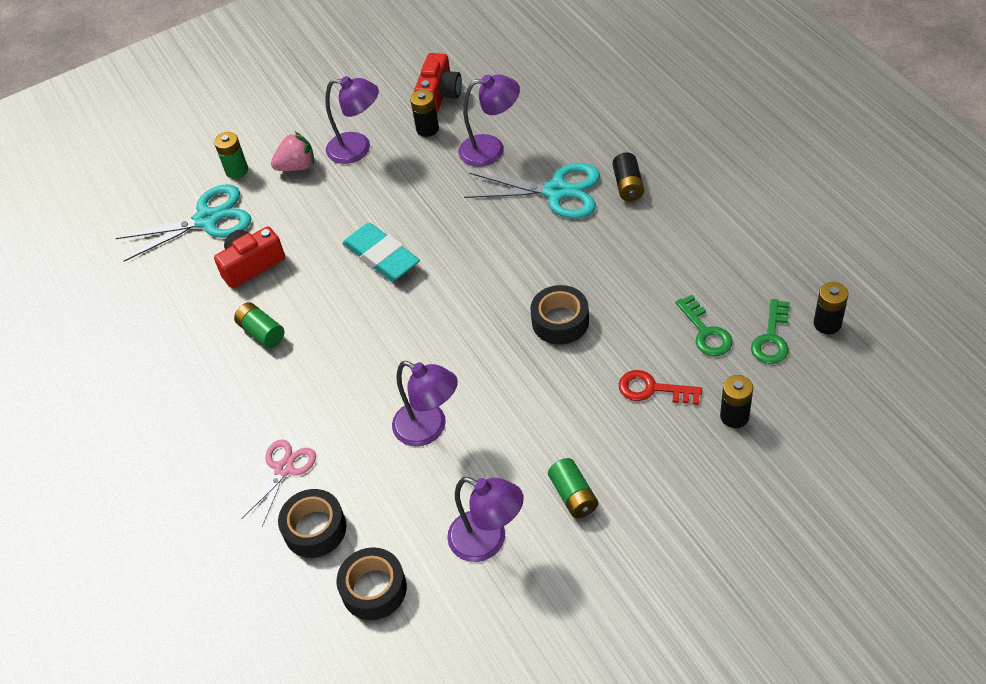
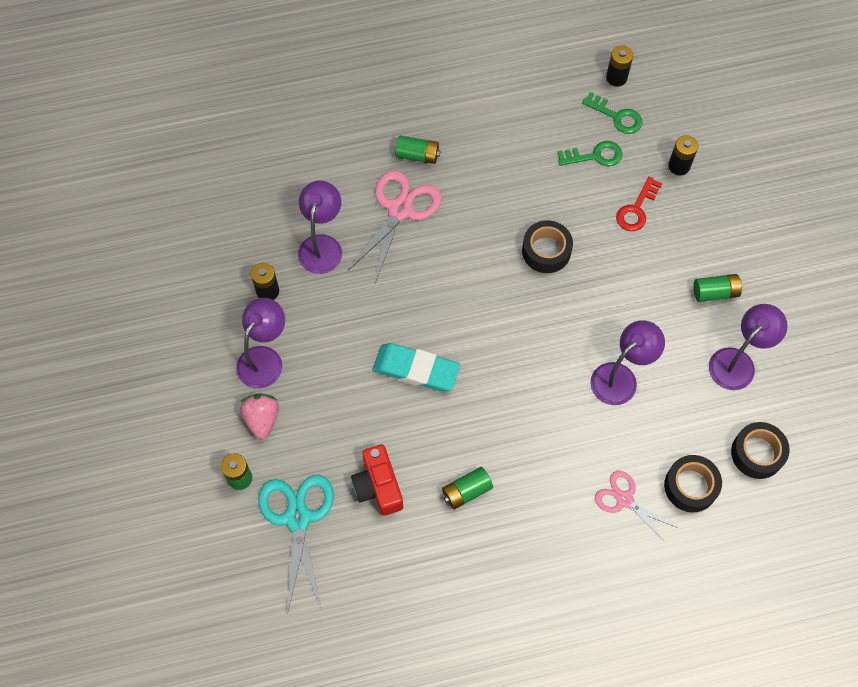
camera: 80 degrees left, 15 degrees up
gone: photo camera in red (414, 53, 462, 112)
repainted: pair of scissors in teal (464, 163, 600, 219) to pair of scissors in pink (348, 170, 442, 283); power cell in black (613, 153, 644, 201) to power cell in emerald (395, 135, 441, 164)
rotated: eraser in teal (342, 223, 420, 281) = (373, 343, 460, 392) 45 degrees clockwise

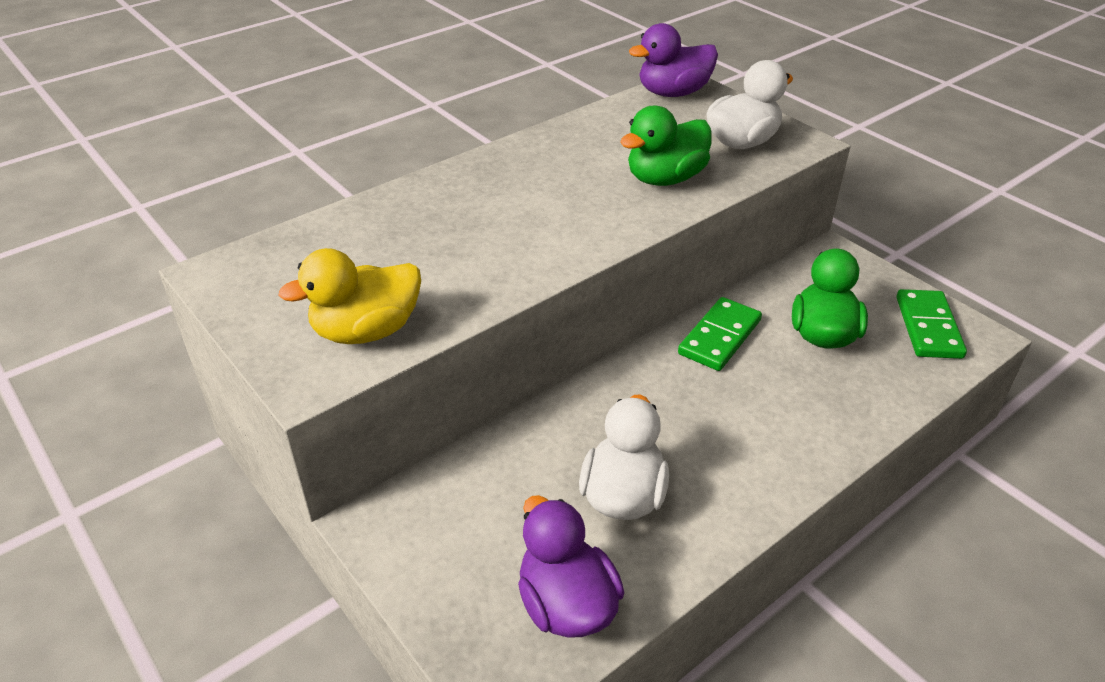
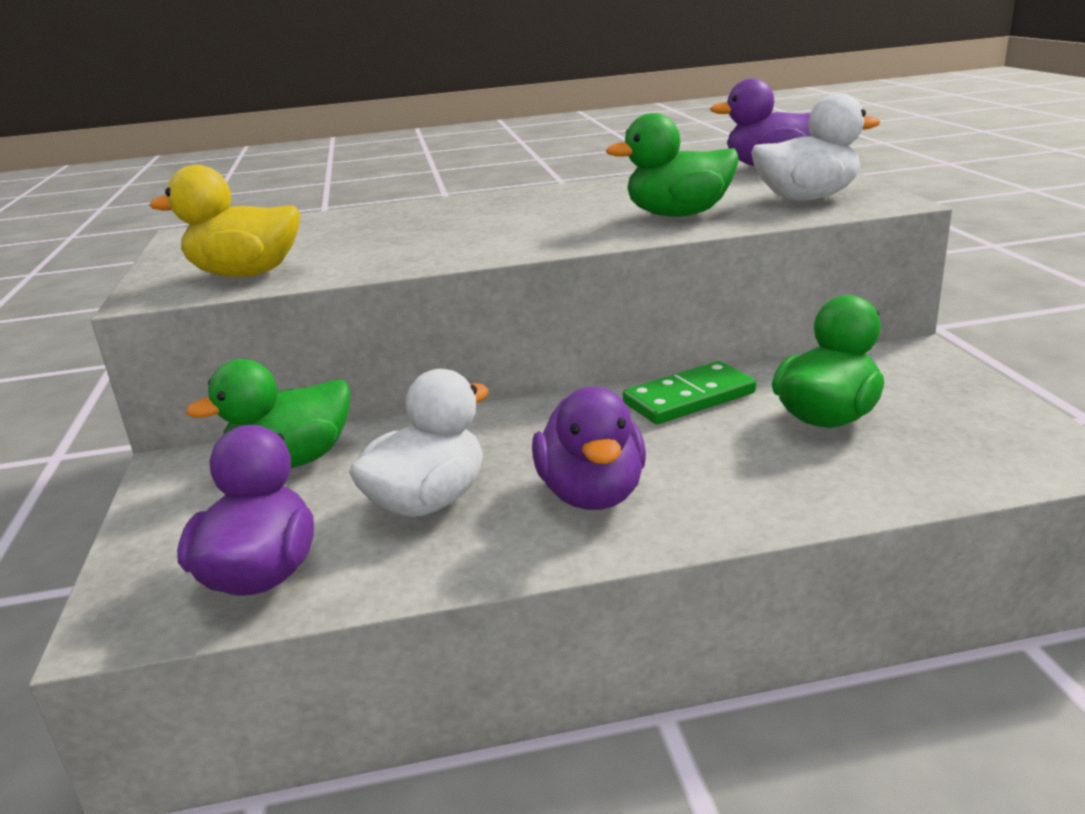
camera: 30 degrees right, 15 degrees down
gone: domino in emerald (896, 289, 967, 359)
new: rubber duck in emerald (186, 359, 350, 468); rubber duck in purple (532, 387, 646, 510)

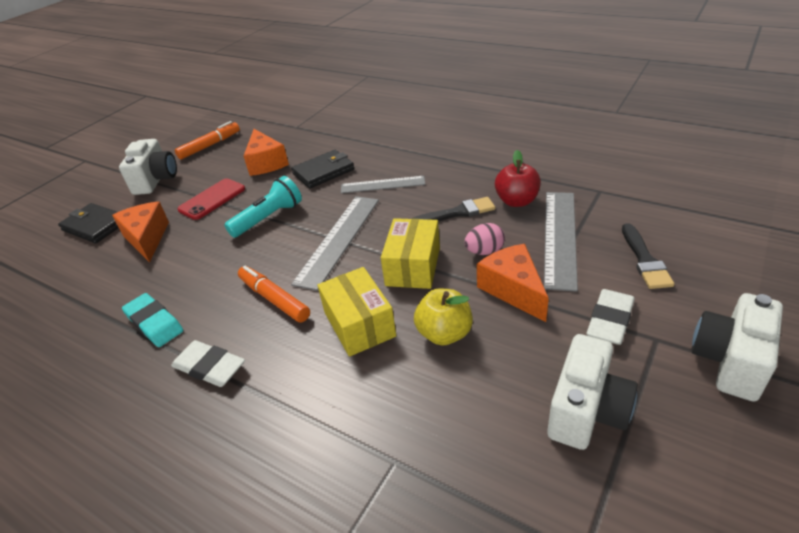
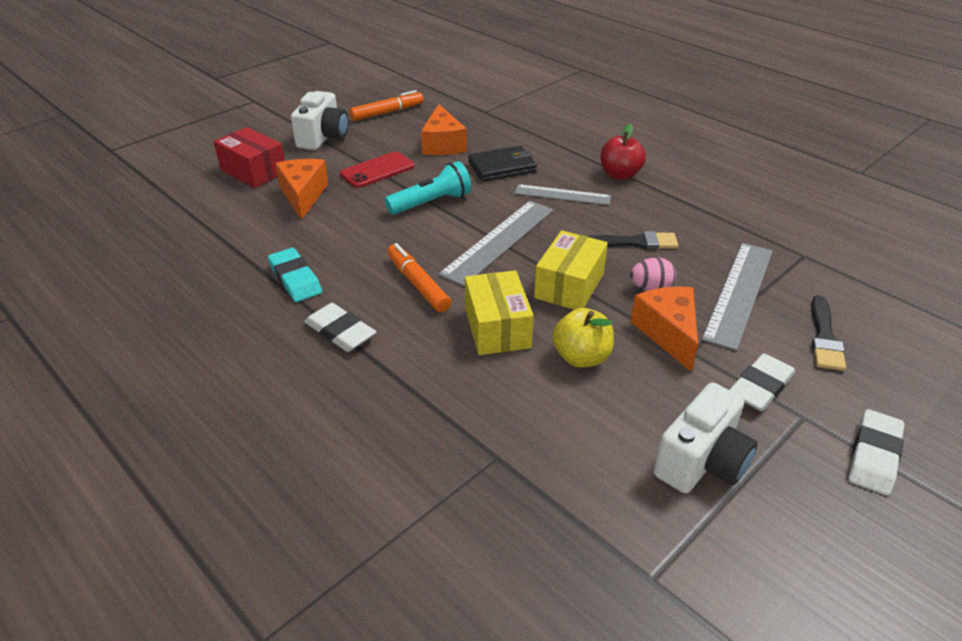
camera: 10 degrees right, 0 degrees up
shifted: apple in red (495, 150, 541, 207) to (601, 124, 646, 180)
swapped: card wallet in black (58, 203, 119, 243) to package in red (214, 127, 285, 188); photo camera in pure white (691, 293, 783, 402) to eraser in pure white (848, 409, 904, 495)

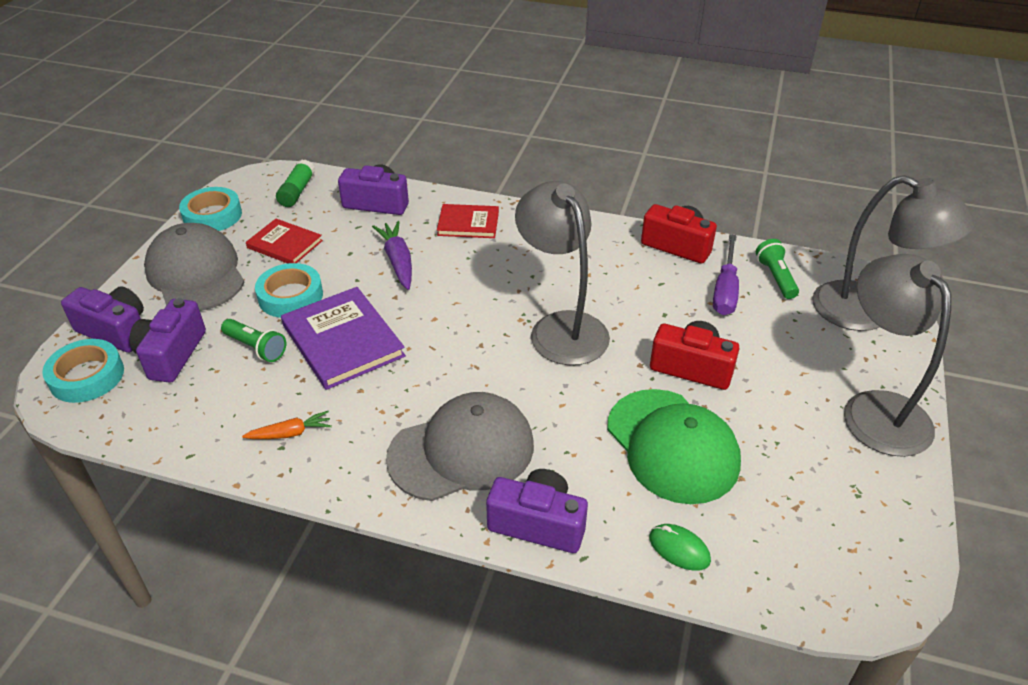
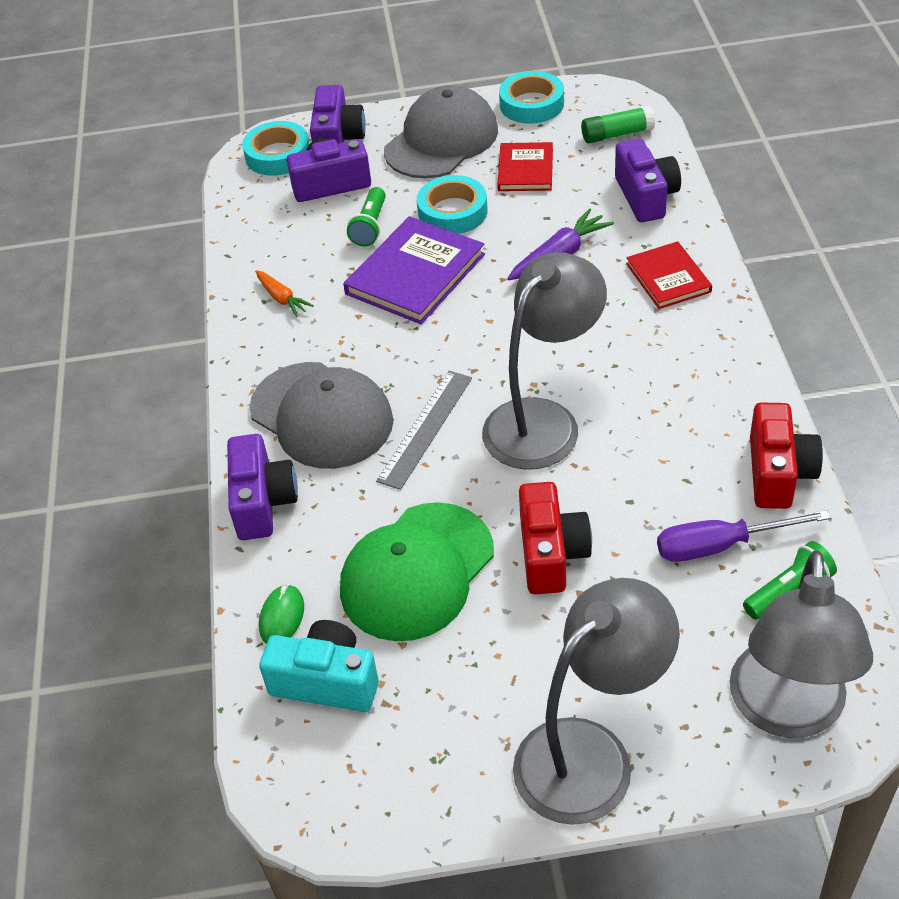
camera: 70 degrees right, 5 degrees up
new: photo camera in teal (259, 620, 379, 712); measuring stick in ash-grey (376, 371, 472, 490)

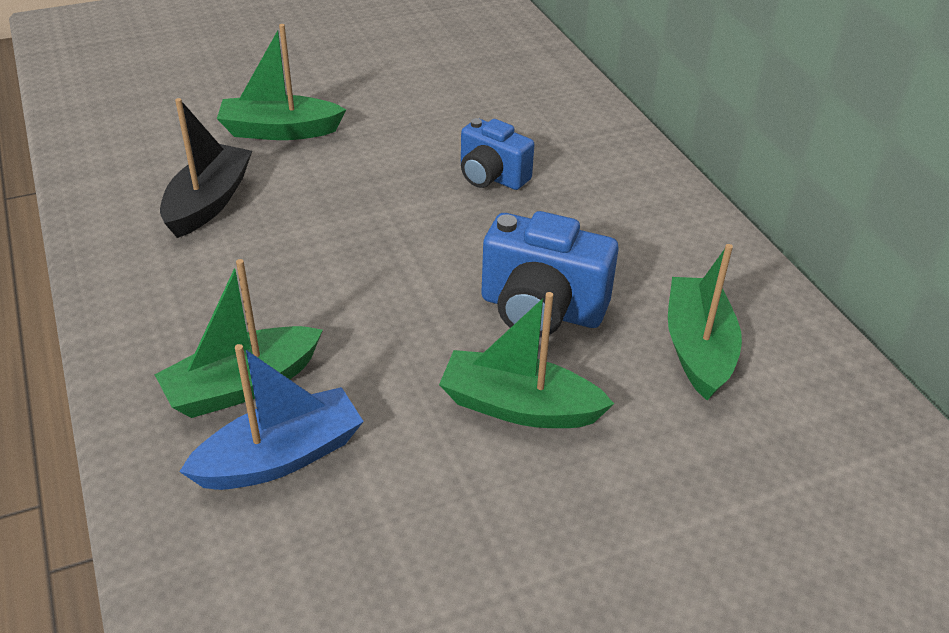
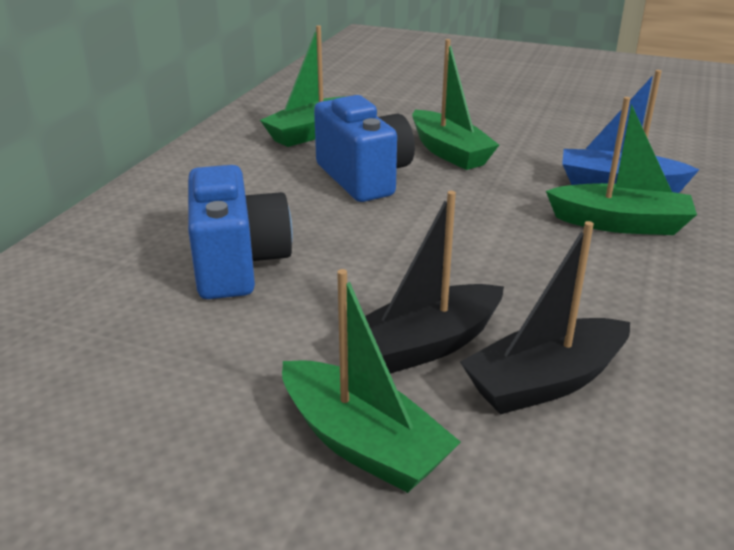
camera: 135 degrees left, 10 degrees down
new: sailboat in black (365, 191, 504, 374)
scaled: photo camera in blue (461, 118, 534, 190) = (188, 165, 293, 299) x1.50

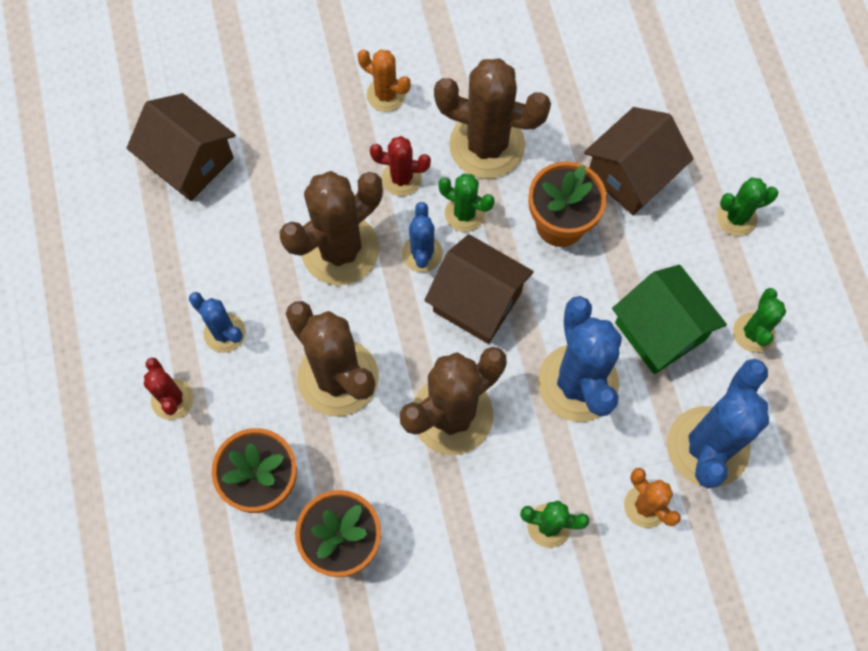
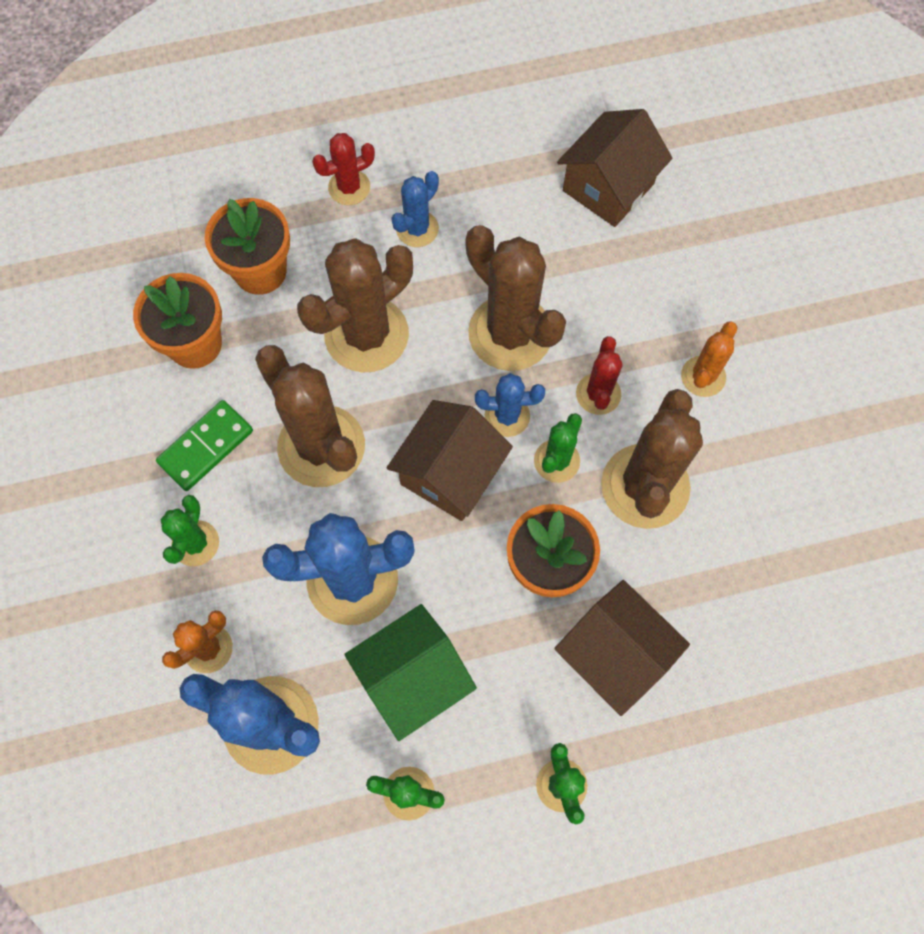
camera: 90 degrees right, 0 degrees up
new: domino in emerald (156, 400, 253, 491)

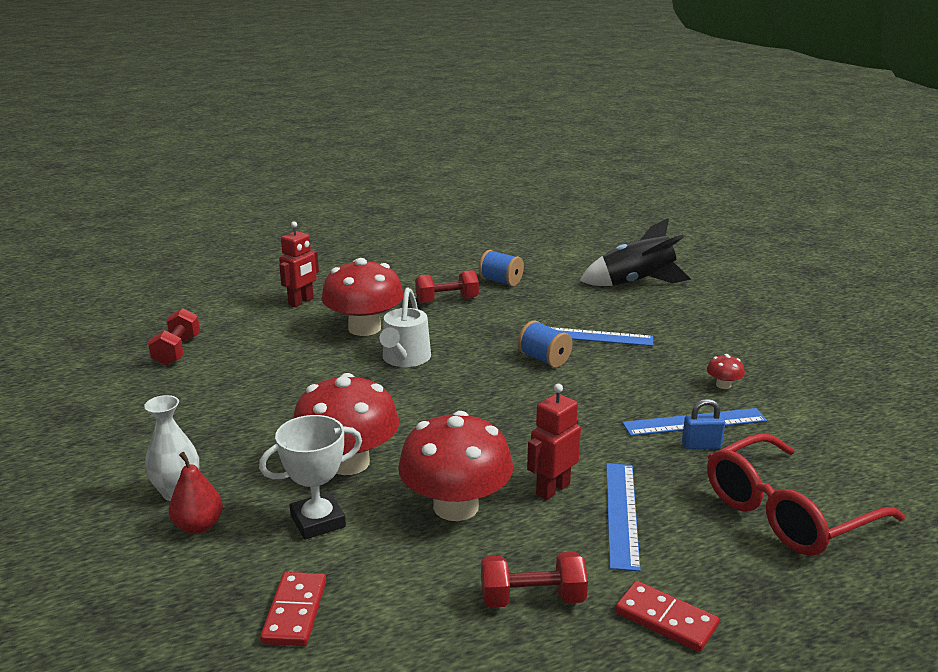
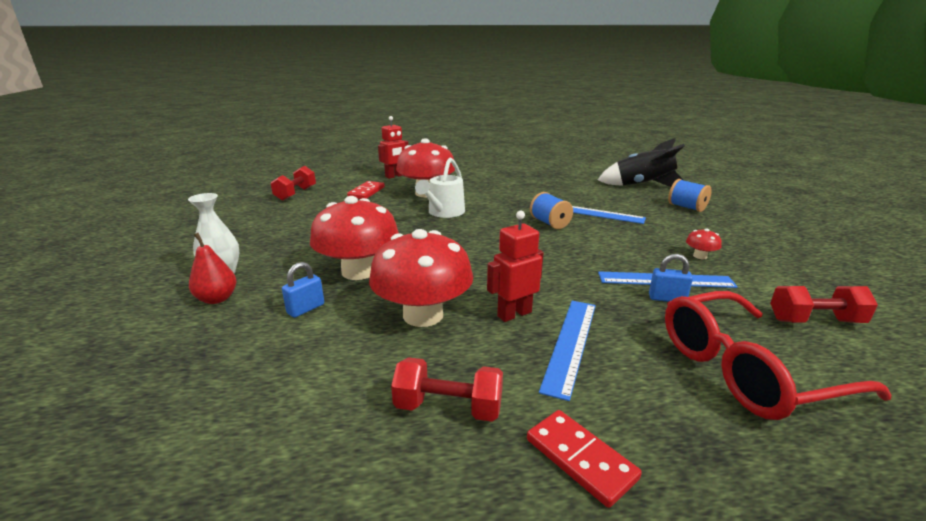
camera: 15 degrees right, 0 degrees up
shifted: domino in red (260, 572, 326, 646) to (347, 181, 385, 199); hand weight in red (415, 270, 479, 304) to (770, 286, 878, 323); spool in blue (479, 250, 524, 287) to (668, 179, 712, 212)
swapped: prize cup in pure white (259, 415, 362, 540) to padlock in blue (282, 262, 324, 318)

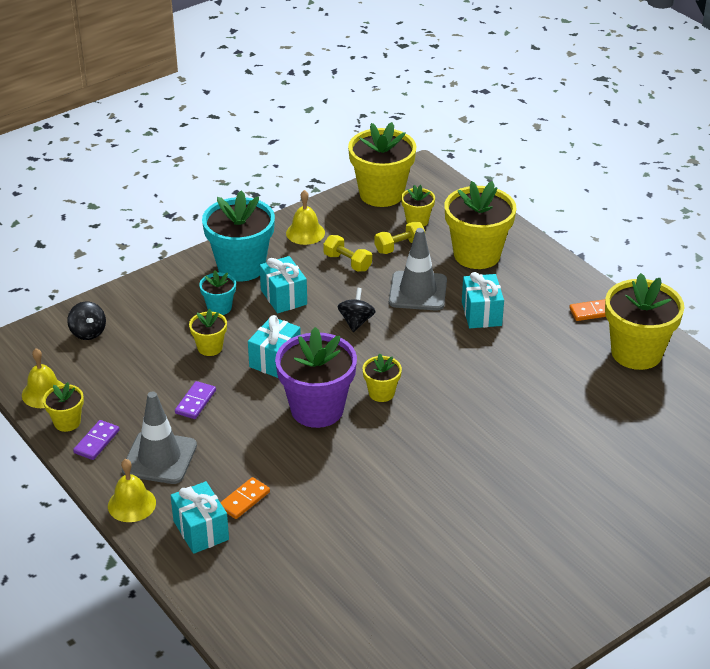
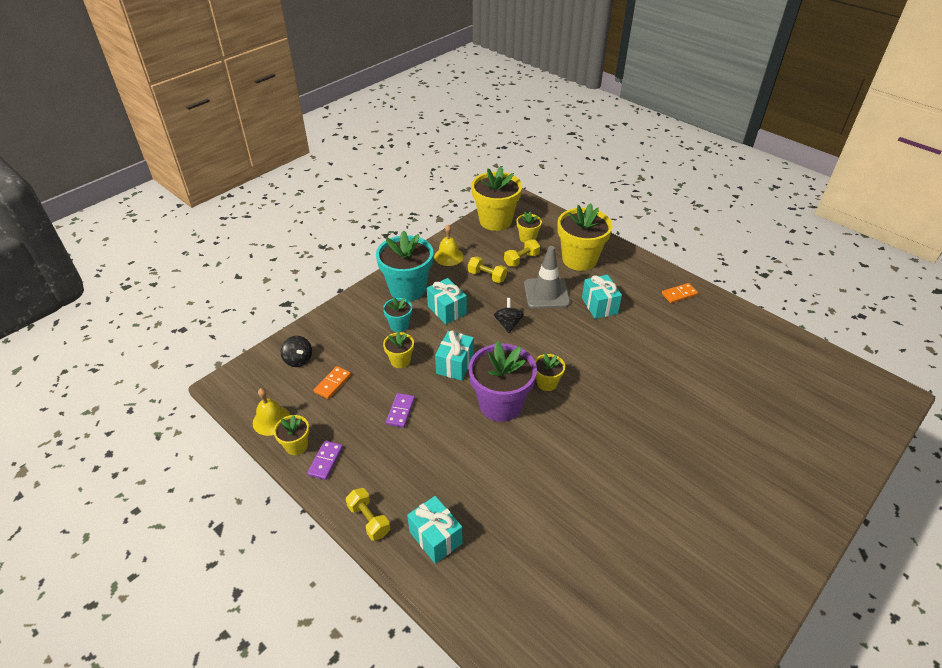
camera: 10 degrees left, 5 degrees up
gone: traffic cone in ash-grey (122, 391, 197, 484); potted plant in yellow (605, 273, 684, 370)
shifted: domino in orange-coloured (220, 477, 270, 519) to (314, 366, 351, 399)
swapped: bell in yellow (108, 459, 156, 522) to hand weight in yellow (346, 488, 390, 541)

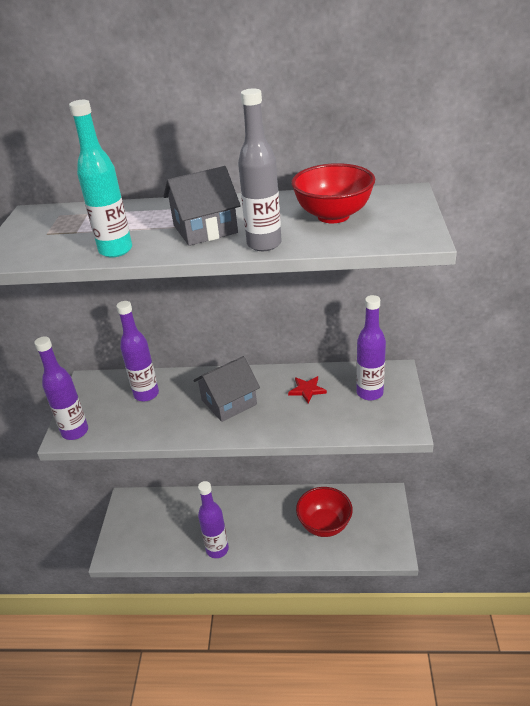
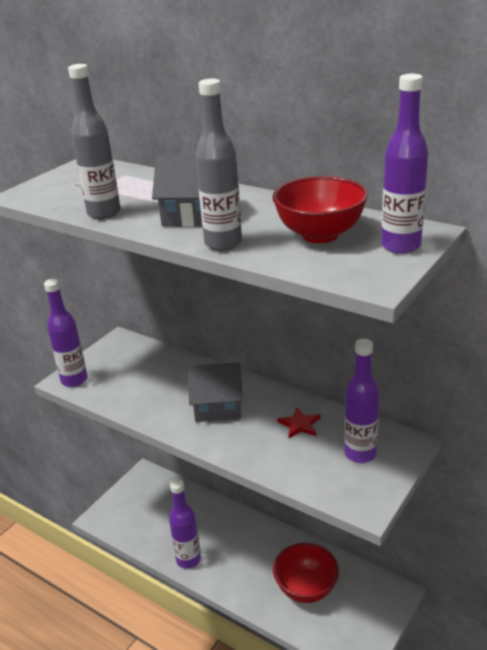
camera: 30 degrees right, 5 degrees down
shifted: drink bottle in purple (116, 301, 159, 401) to (381, 74, 428, 254)
repainted: drink bottle in teal (69, 100, 132, 258) to drink bottle in ash-grey (68, 64, 121, 219)

